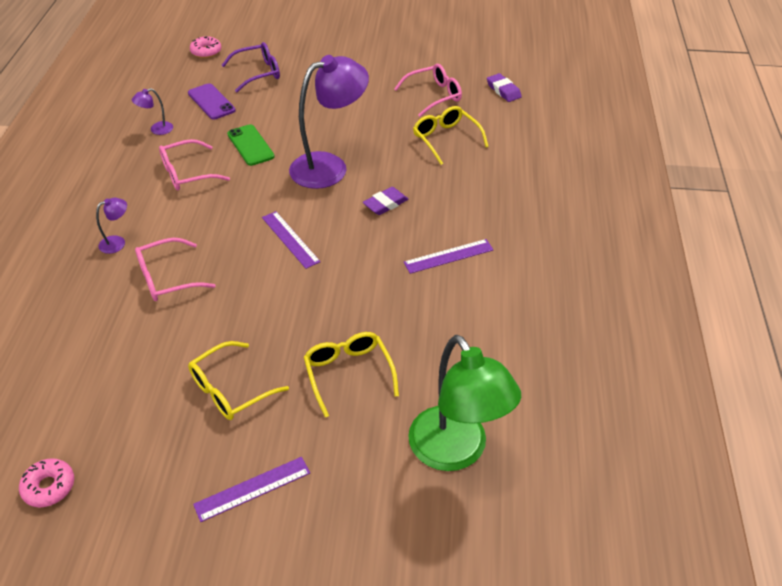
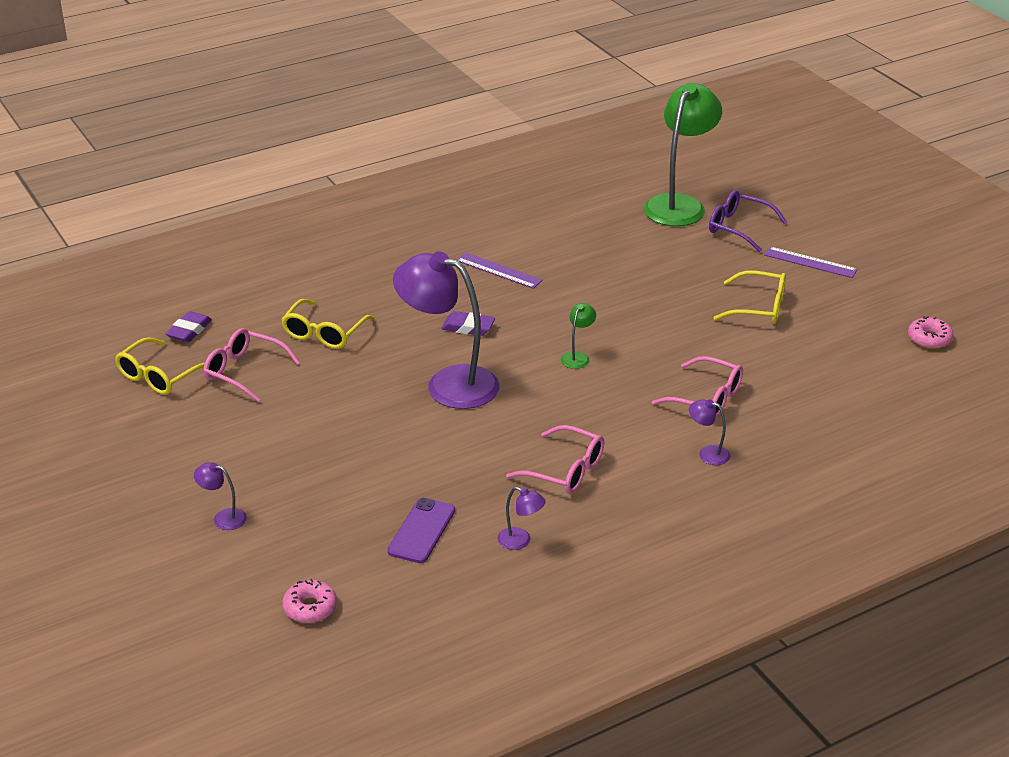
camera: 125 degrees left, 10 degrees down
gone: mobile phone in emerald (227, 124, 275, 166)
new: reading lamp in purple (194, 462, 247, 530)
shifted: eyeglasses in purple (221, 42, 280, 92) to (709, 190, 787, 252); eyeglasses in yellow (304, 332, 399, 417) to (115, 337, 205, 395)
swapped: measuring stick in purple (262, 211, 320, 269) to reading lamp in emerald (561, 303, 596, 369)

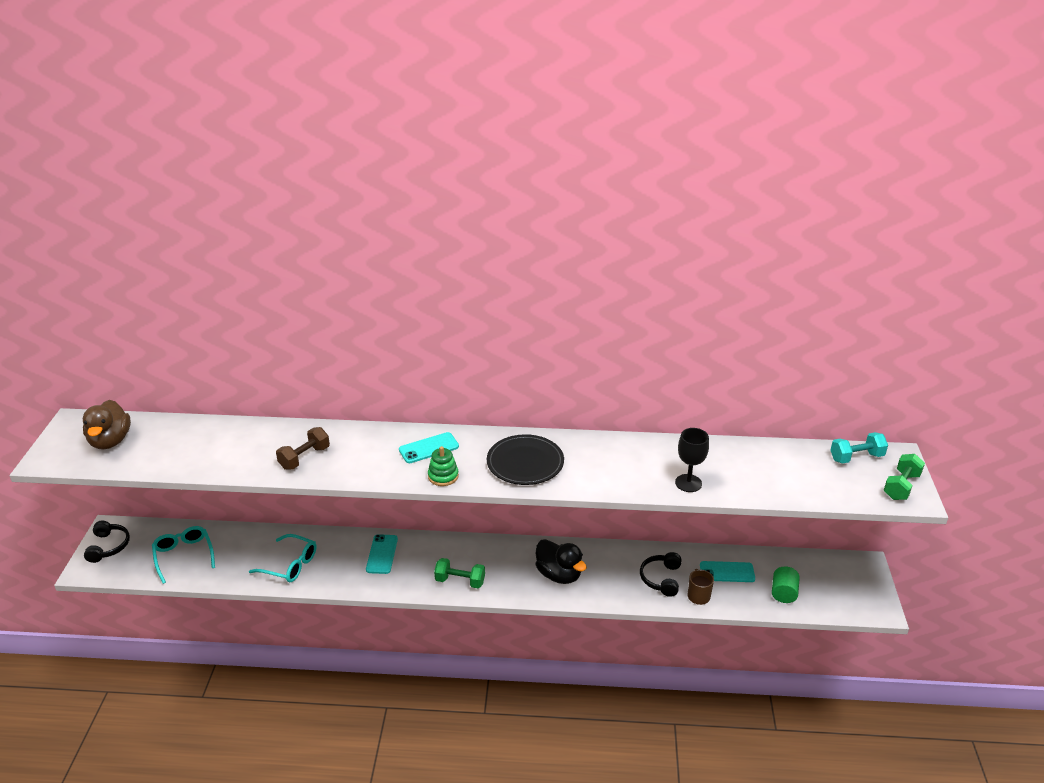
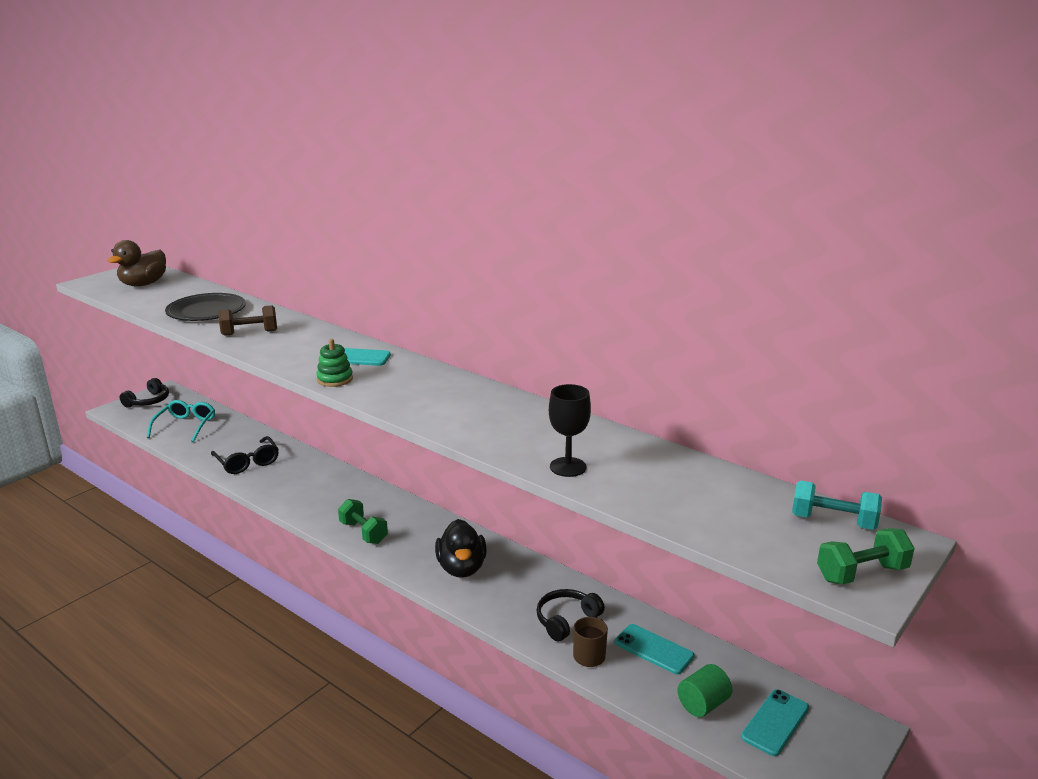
camera: 35 degrees right, 10 degrees down
shifted: mobile phone in teal (366, 534, 398, 574) to (741, 689, 809, 756); dinner plate in black (487, 434, 564, 485) to (165, 293, 246, 321)
repainted: eyeglasses in teal (249, 534, 316, 582) to eyeglasses in black (211, 436, 279, 474)

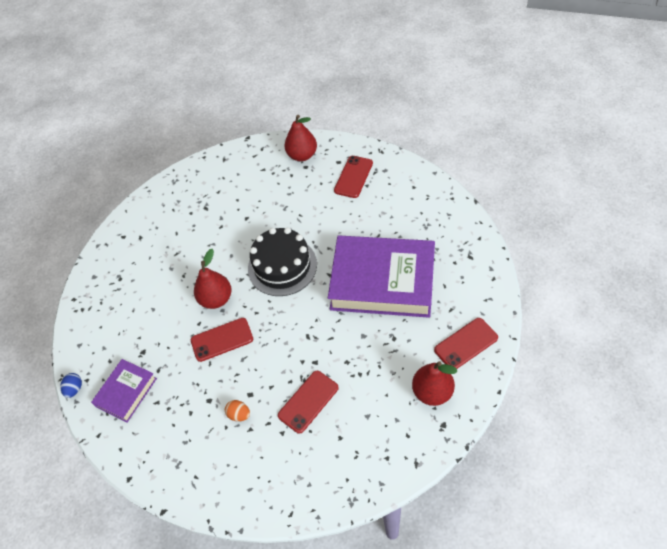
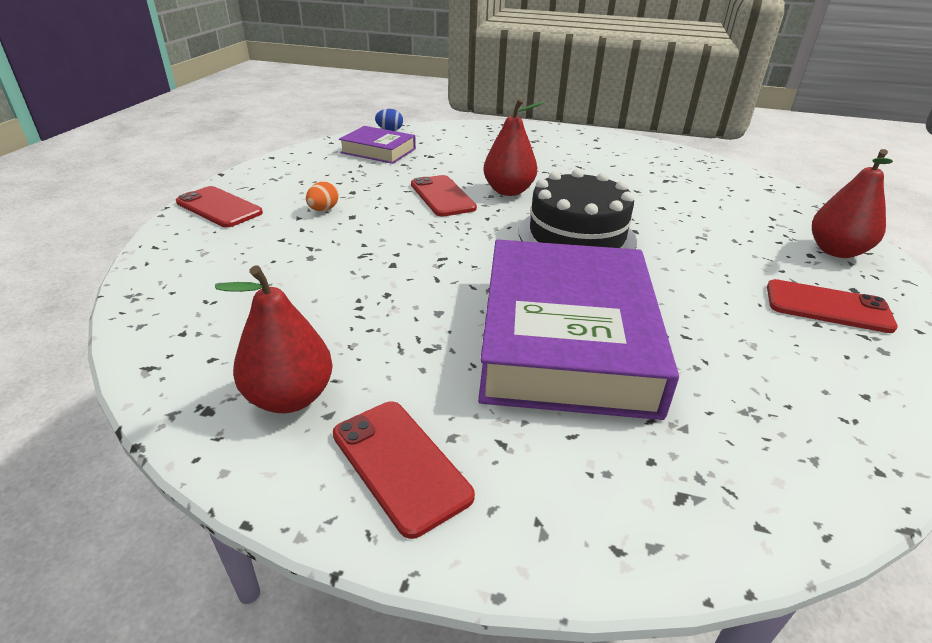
camera: 80 degrees right, 20 degrees down
shifted: mobile phone in red (278, 371, 339, 434) to (176, 186, 263, 228)

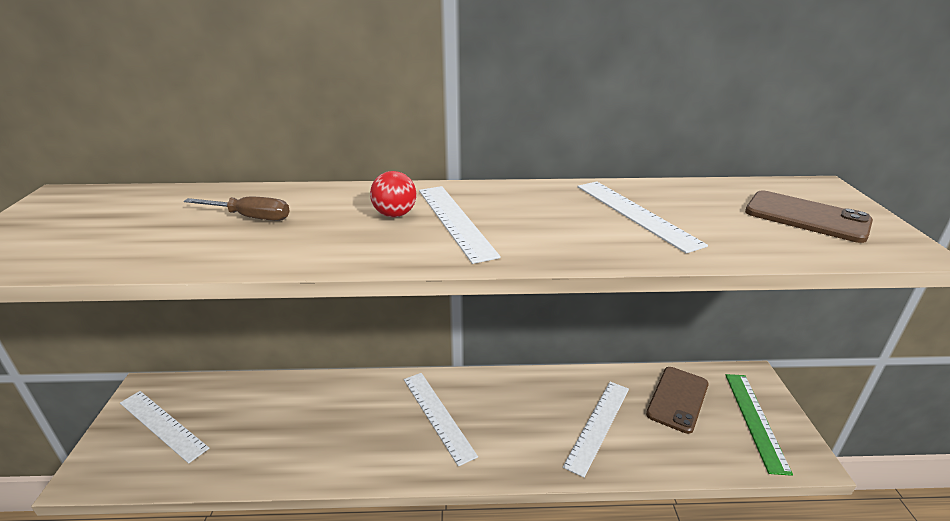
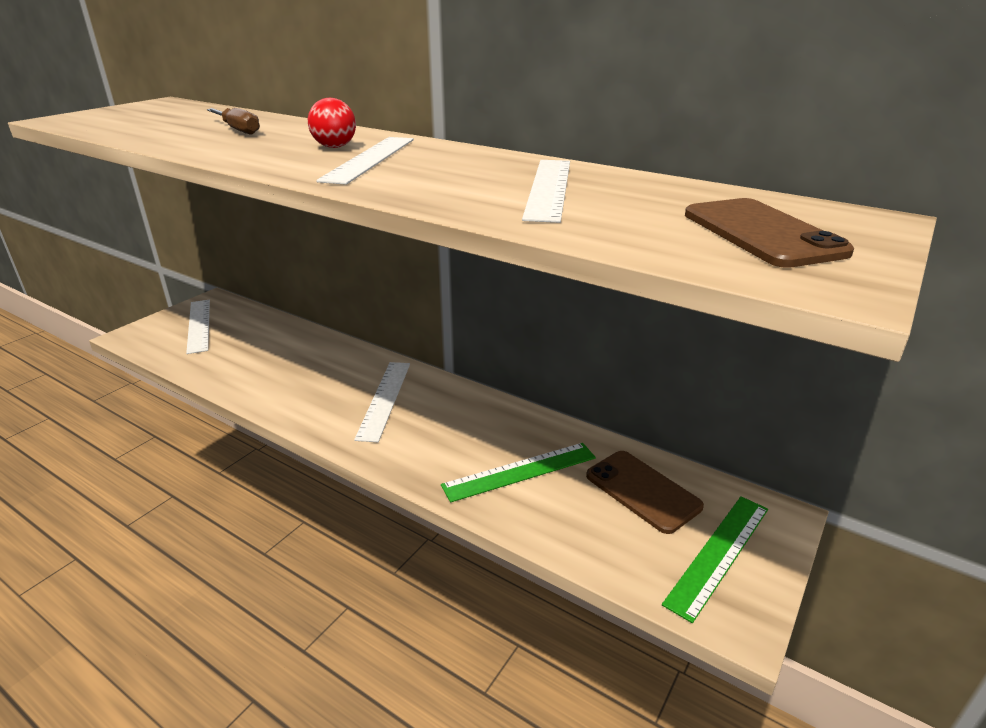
camera: 35 degrees right, 0 degrees up
repainted: measuring stick in pure white (563, 382, 629, 478) to measuring stick in emerald (441, 443, 596, 503)
rotated: mobile phone in brown (646, 367, 709, 434) = (586, 451, 704, 534) 75 degrees clockwise

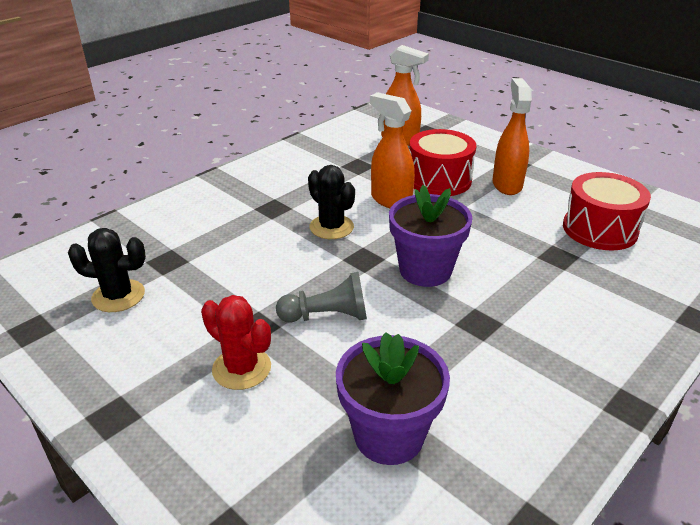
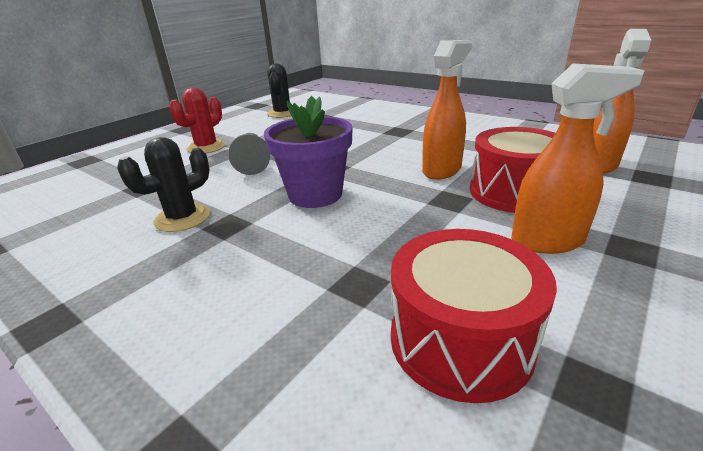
camera: 85 degrees right, 5 degrees down
gone: potted plant in purple (336, 332, 450, 465)
shifted: saguaro cactus in black (308, 165, 355, 239) to (117, 137, 210, 232)

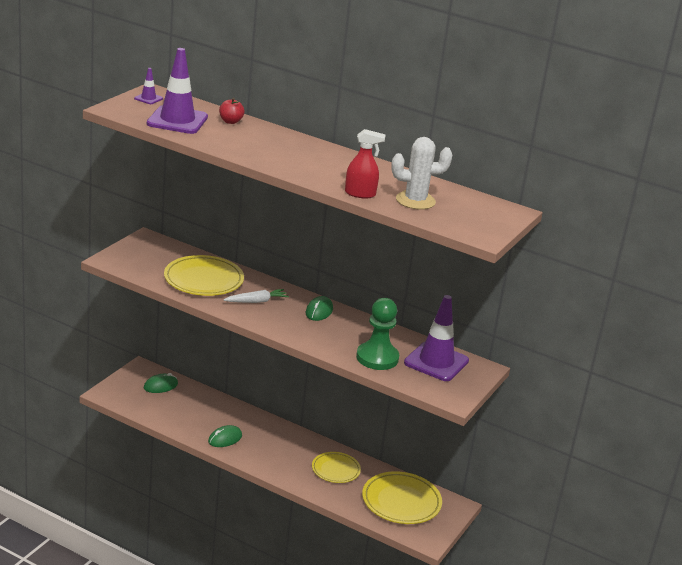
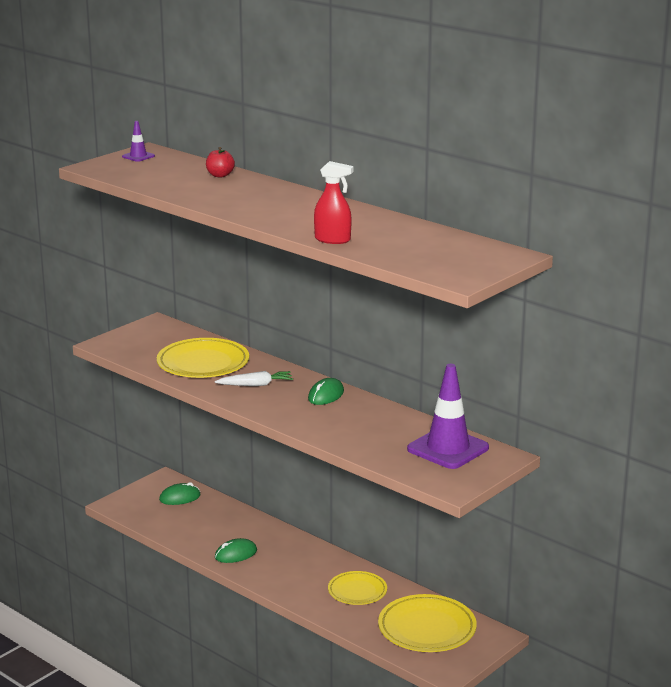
camera: 15 degrees right, 5 degrees down
gone: traffic cone in purple (147, 48, 208, 134); chess pawn in emerald (356, 298, 399, 370); saguaro cactus in pure white (391, 137, 452, 209)

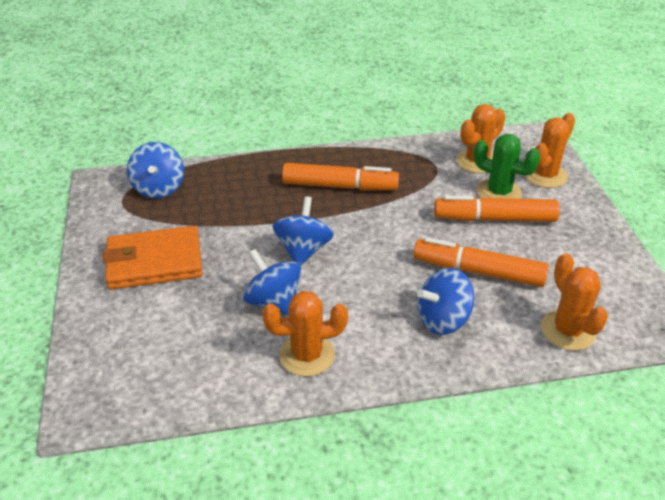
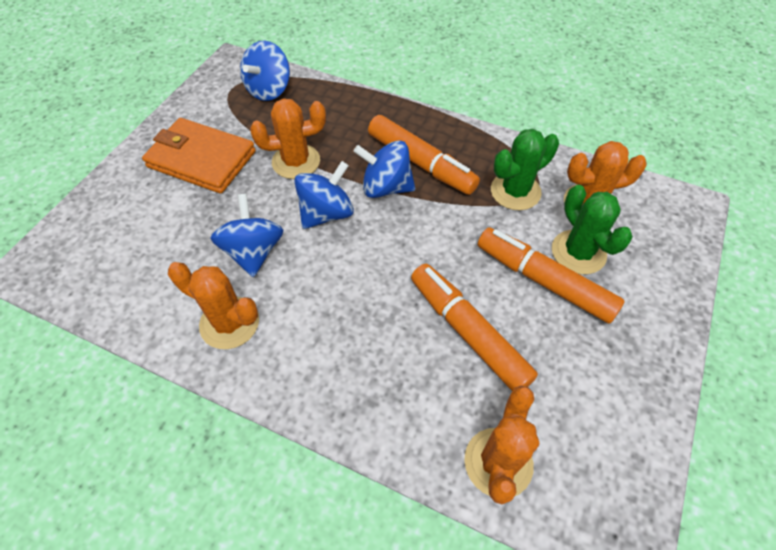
camera: 35 degrees right, 15 degrees up
new: saguaro cactus in emerald (491, 129, 559, 210)
shifted: whirligig in blue (417, 268, 474, 335) to (354, 140, 415, 198); saguaro cactus in orange-coloured (525, 113, 575, 188) to (250, 98, 326, 179)

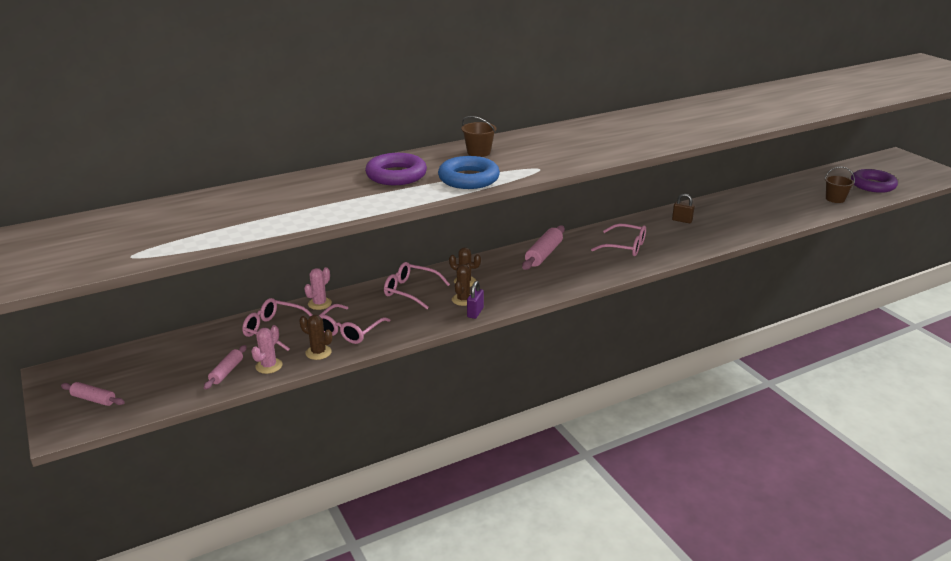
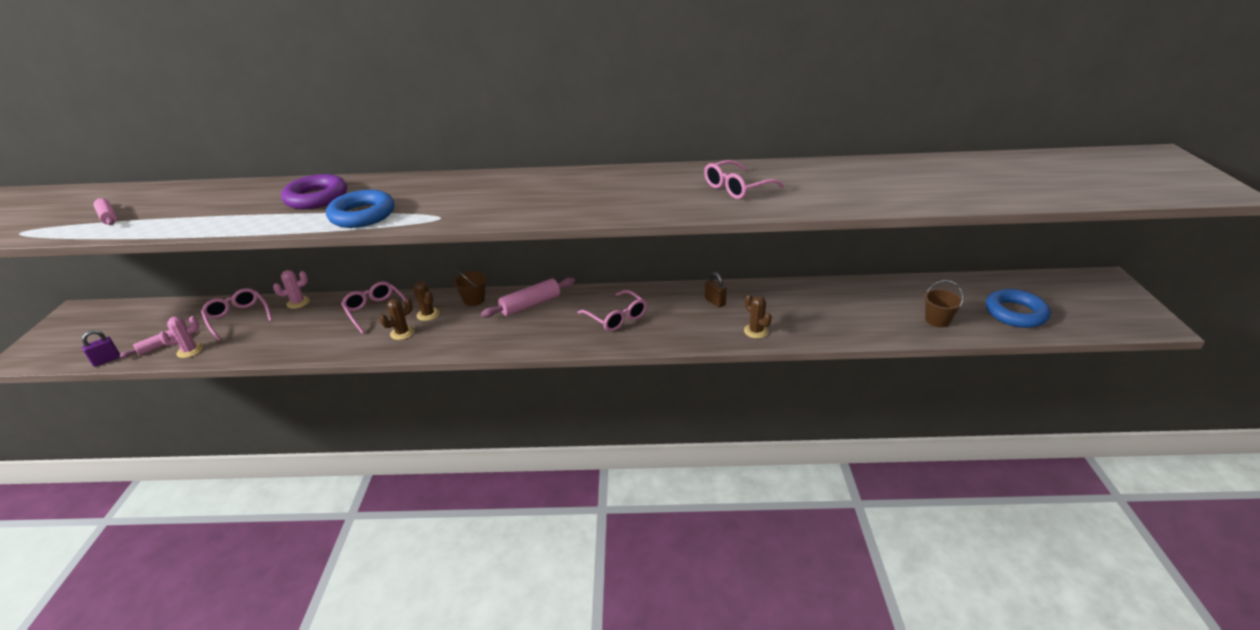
camera: 30 degrees right, 5 degrees up
shifted: pastry roller in pink (61, 382, 125, 406) to (94, 198, 117, 225); saguaro cactus in brown (299, 315, 332, 360) to (744, 294, 772, 339); eyeglasses in pink (319, 304, 391, 344) to (704, 160, 785, 199); pail in brown (462, 116, 496, 157) to (453, 269, 487, 306); padlock in purple (467, 281, 484, 319) to (82, 330, 120, 367)
repainted: torus in purple (851, 169, 898, 193) to torus in blue (986, 289, 1051, 328)

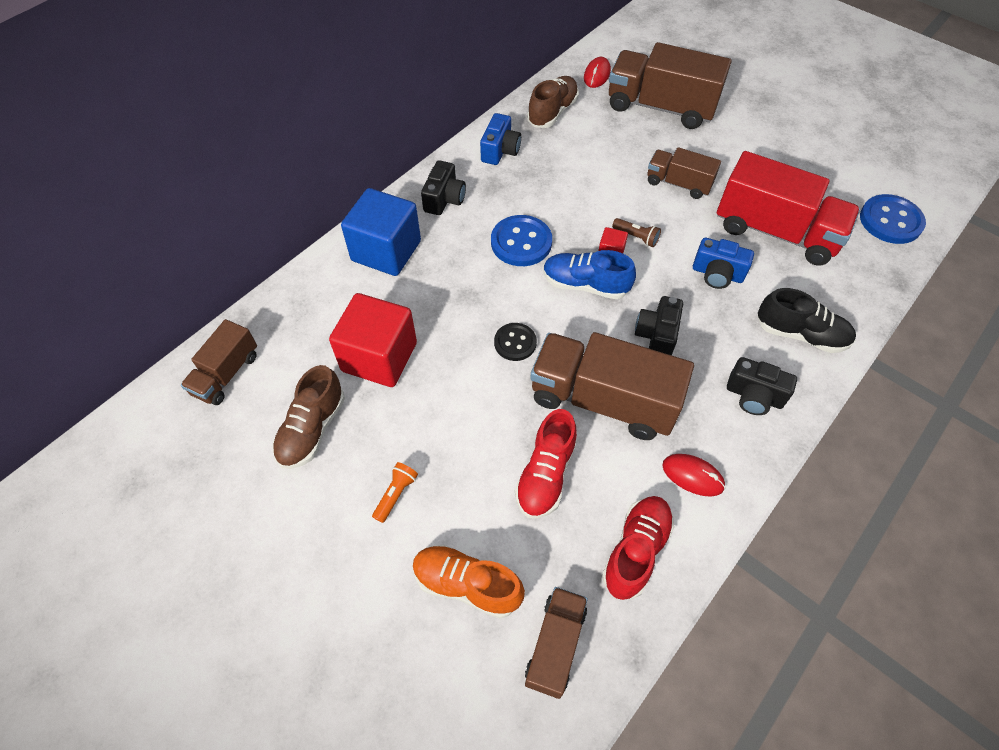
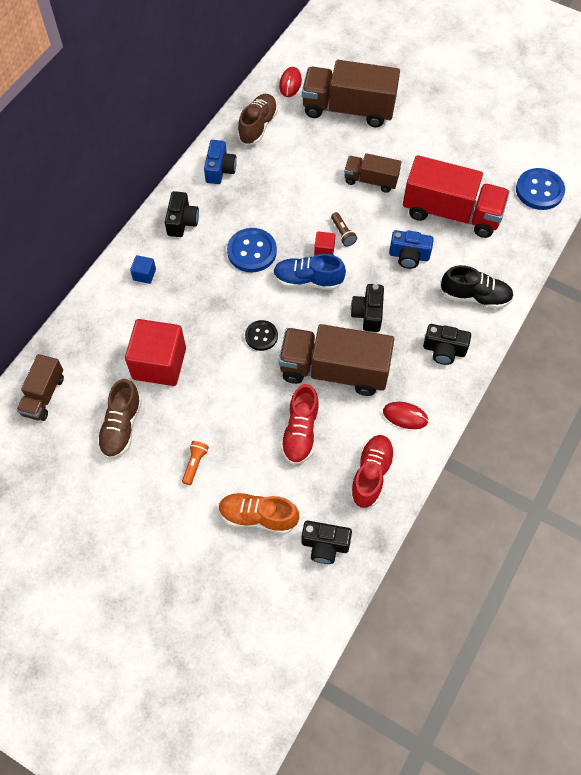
camera: 10 degrees left, 5 degrees up
swapped: toy truck in brown (525, 587, 588, 699) to photo camera in black (301, 521, 352, 564)
rotated: pocket torch in brown (612, 218, 661, 247) = (331, 212, 357, 246) 45 degrees clockwise
scaled: cube in blue (341, 188, 421, 276) = (130, 255, 156, 284) x0.43

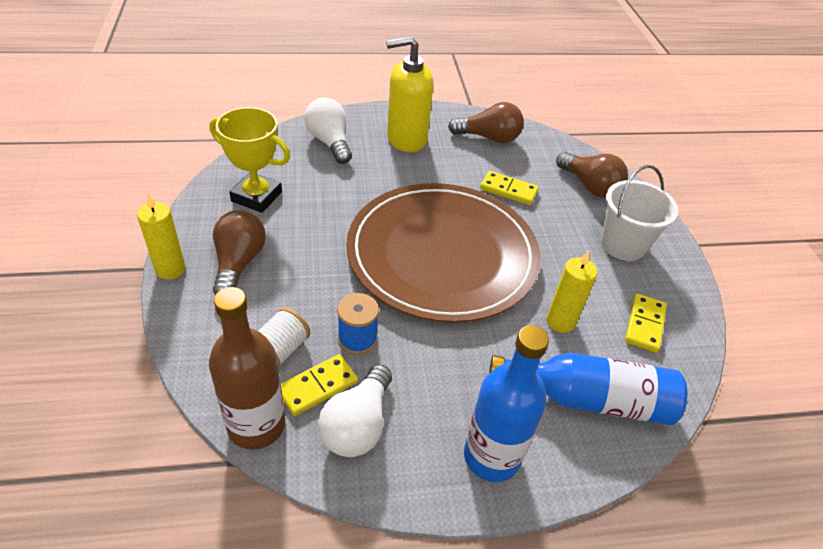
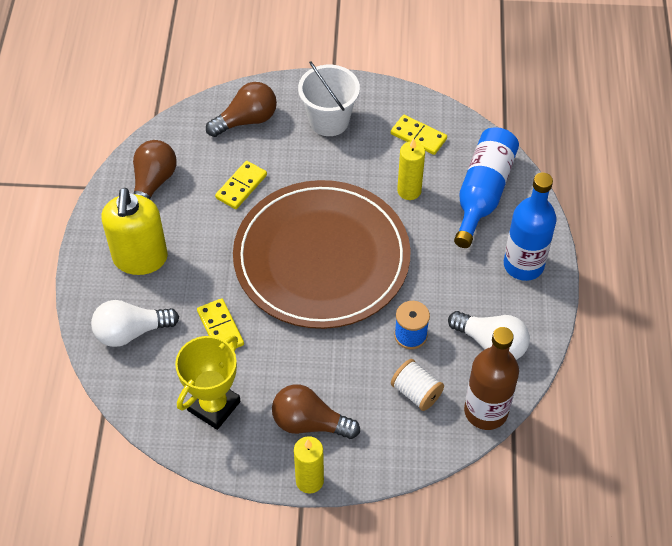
camera: 75 degrees left, 10 degrees up
shifted: domino in yellow (281, 354, 358, 416) to (197, 298, 244, 348)

